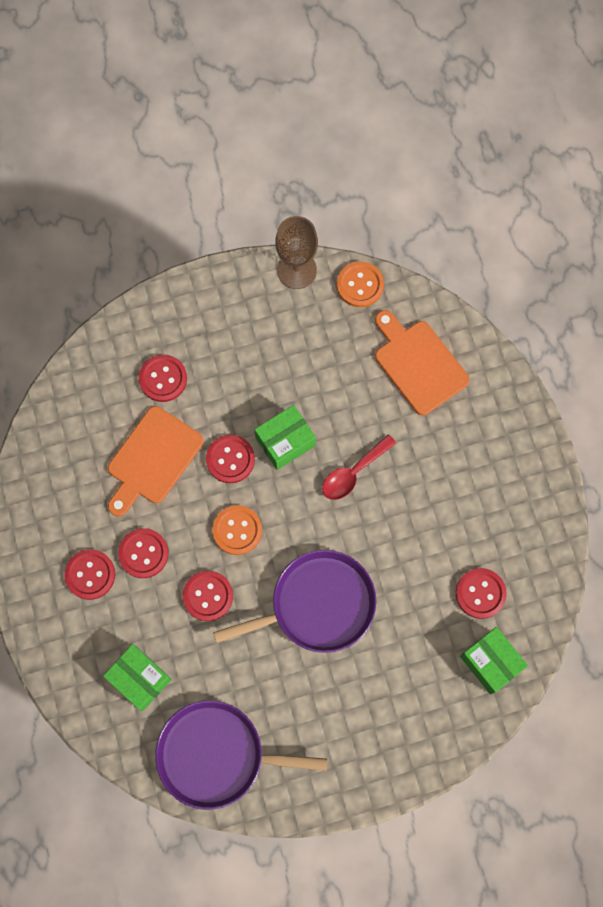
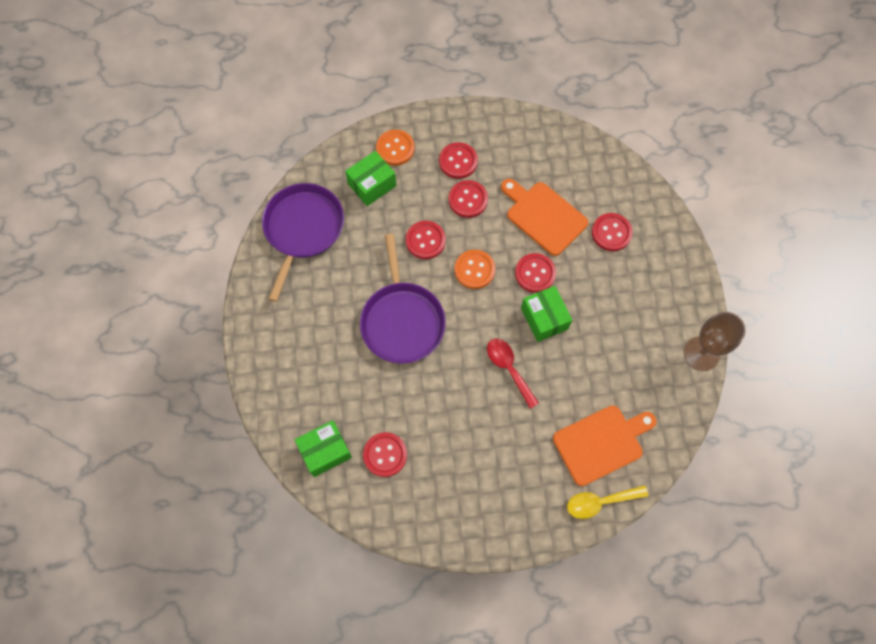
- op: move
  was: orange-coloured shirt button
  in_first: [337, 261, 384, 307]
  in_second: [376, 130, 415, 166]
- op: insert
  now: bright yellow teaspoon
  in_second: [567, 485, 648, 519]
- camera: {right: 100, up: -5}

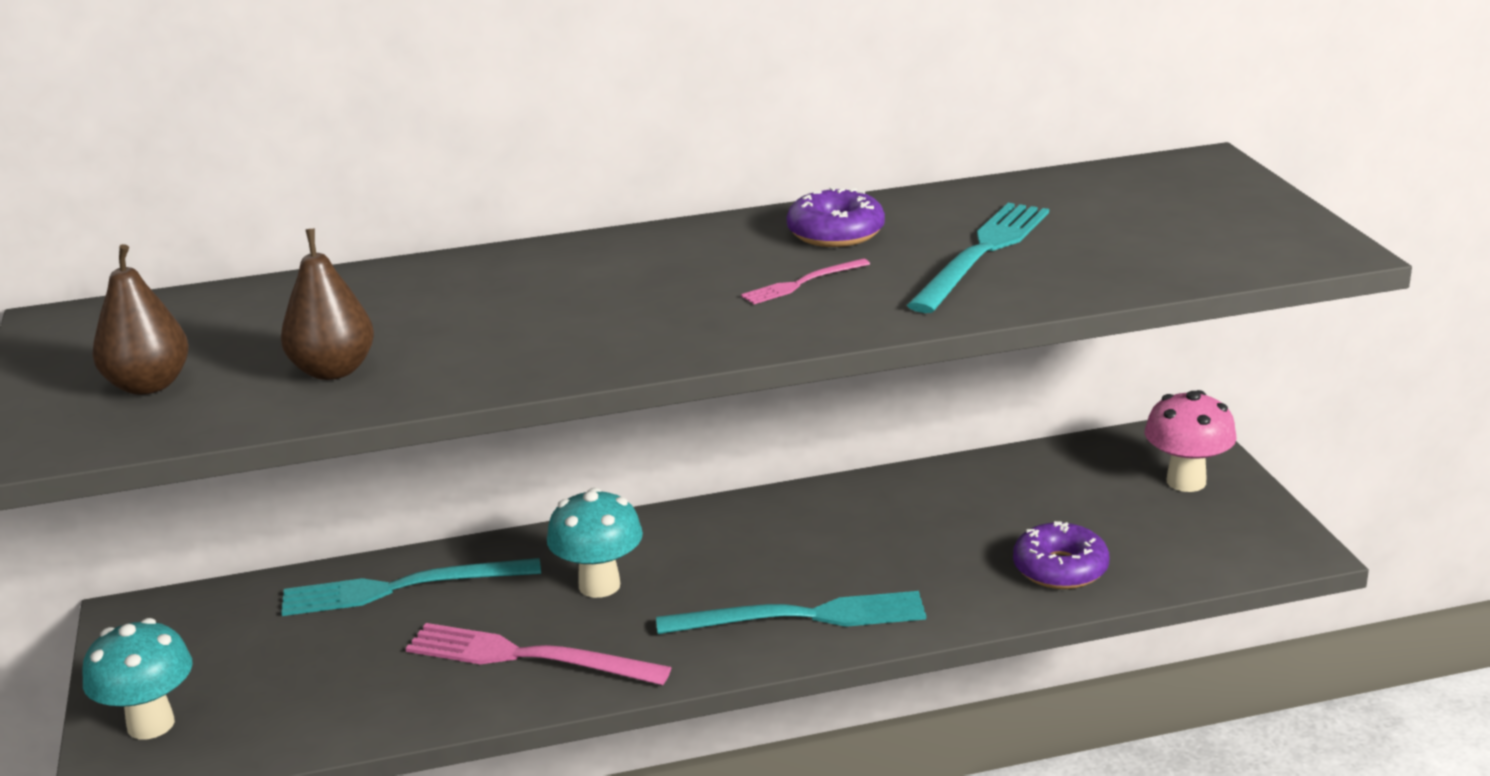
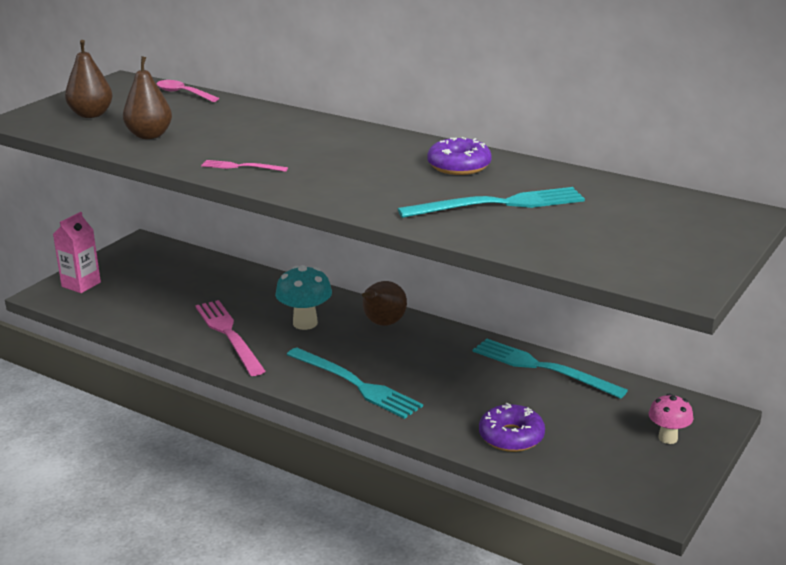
- op: replace
  was: aqua mushroom
  now: rose-pink milk carton
  in_first: [82, 618, 193, 739]
  in_second: [53, 212, 101, 293]
- op: move
  was: aqua fork
  in_first: [281, 558, 541, 616]
  in_second: [473, 339, 628, 399]
- op: move
  was: rose-pink fork
  in_first: [741, 258, 870, 304]
  in_second: [201, 160, 288, 172]
- op: resize
  was: rose-pink mushroom
  in_first: [1145, 390, 1237, 492]
  in_second: [648, 393, 693, 444]
  ratio: 0.66
- op: insert
  now: rose-pink teaspoon
  in_second: [157, 80, 219, 102]
- op: insert
  now: russet toy pear
  in_second: [362, 281, 407, 326]
- camera: {right: 45, up: 0}

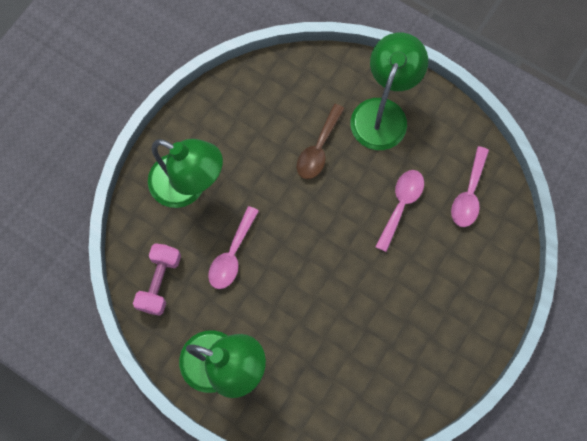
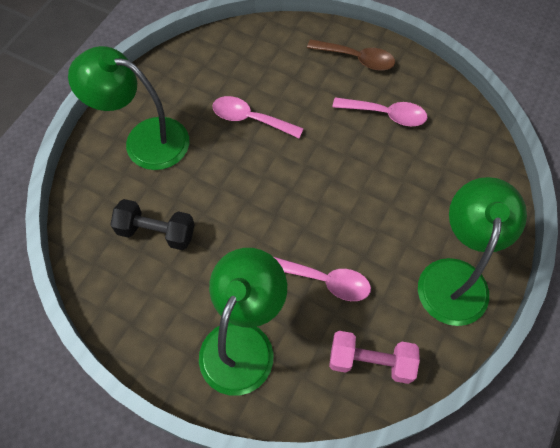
- op: move
  was: russet teaspoon
  in_first: [297, 104, 345, 179]
  in_second: [307, 39, 395, 71]
- op: move
  was: rose-pink teaspoon
  in_first: [451, 146, 489, 227]
  in_second: [333, 97, 427, 126]
- op: insert
  now: jet-black dumbbell
  in_second: [110, 199, 195, 250]
- camera: {right: -95, up: -10}

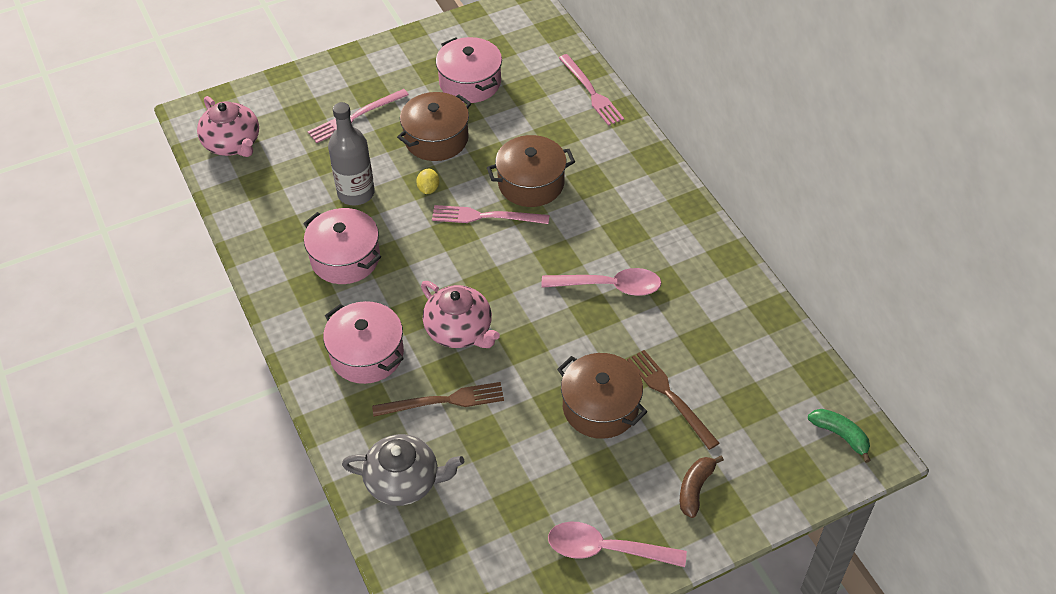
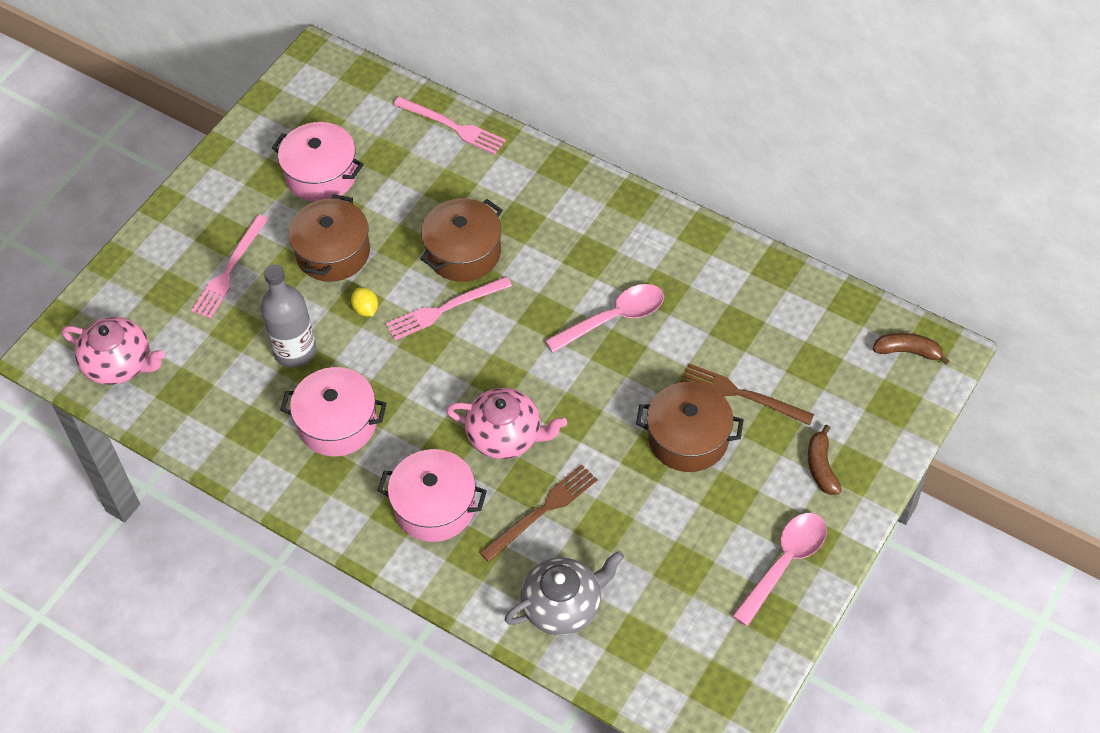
- op: rotate
  was: rose-pink teaspoon
  in_first: [548, 522, 687, 567]
  in_second: [732, 513, 827, 626]
  clockwise: 150
- op: recolor
  was: green toy banana
  now: russet toy banana
  in_first: [808, 409, 871, 463]
  in_second: [873, 333, 949, 365]
- camera: {right: -30, up: 5}

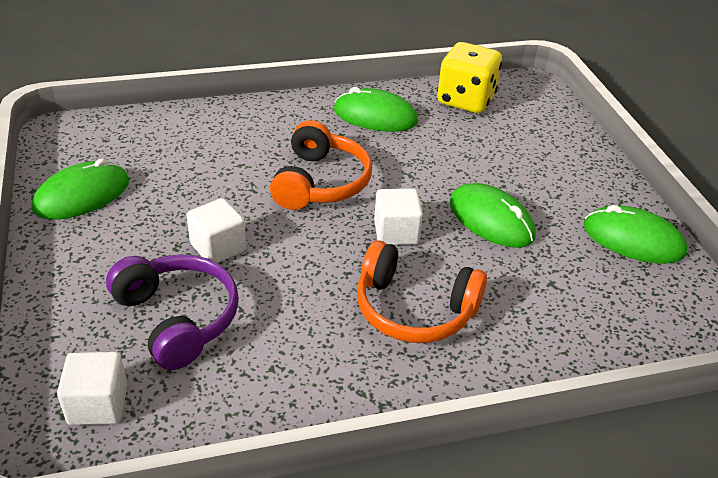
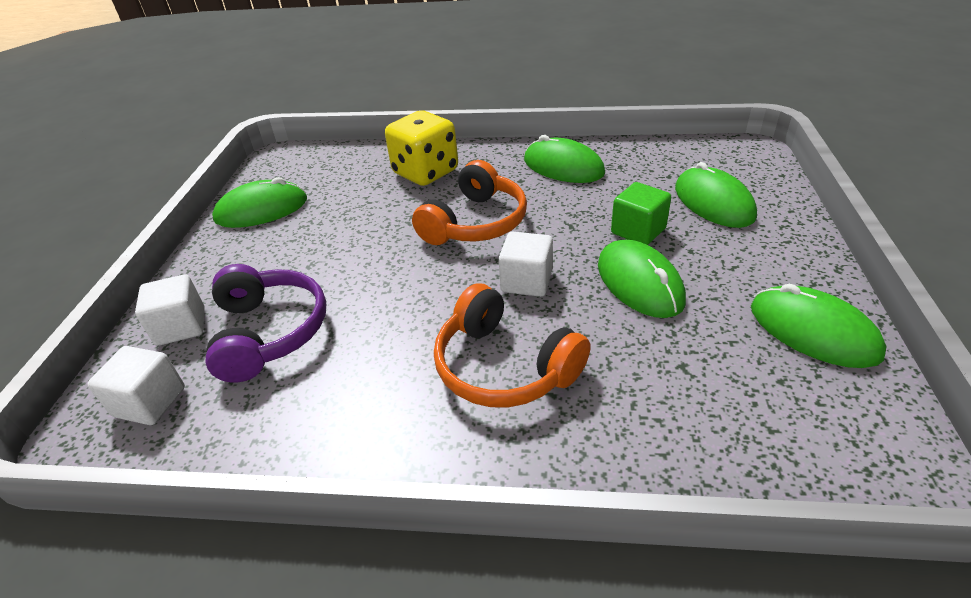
- op: move
  was: white block
  in_first: [186, 198, 246, 263]
  in_second: [135, 275, 205, 346]
- op: move
  was: bright yellow die
  in_first: [437, 42, 502, 113]
  in_second: [385, 110, 458, 186]
- op: insert
  now: green block
  in_second: [611, 182, 671, 245]
- op: insert
  now: green computer mouse
  in_second: [675, 162, 757, 228]
- camera: {right: 25, up: 0}

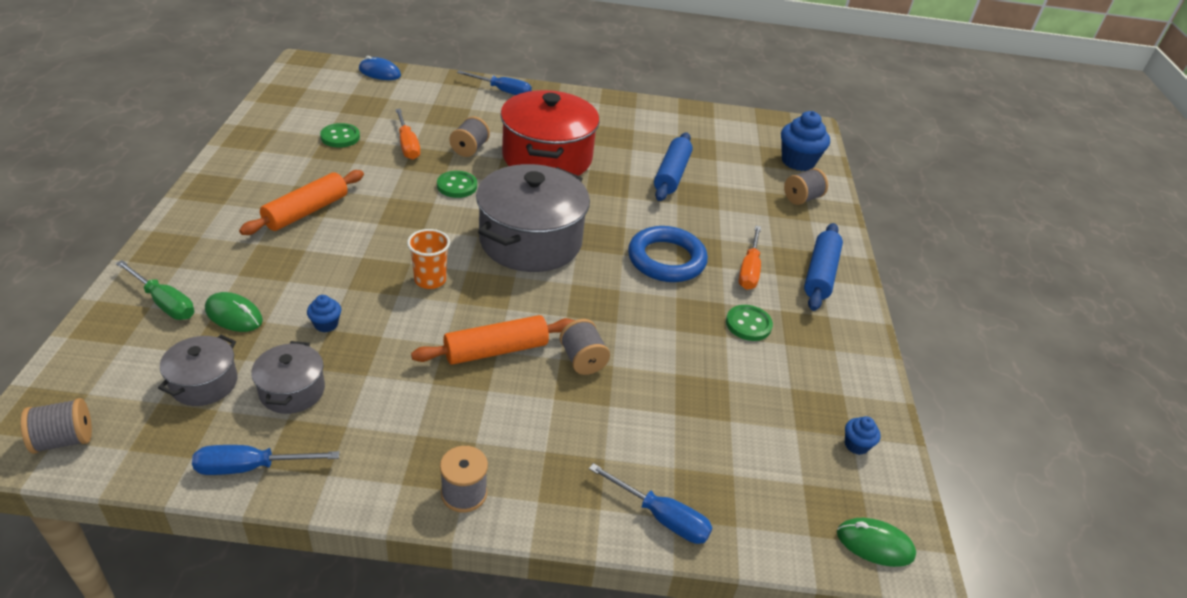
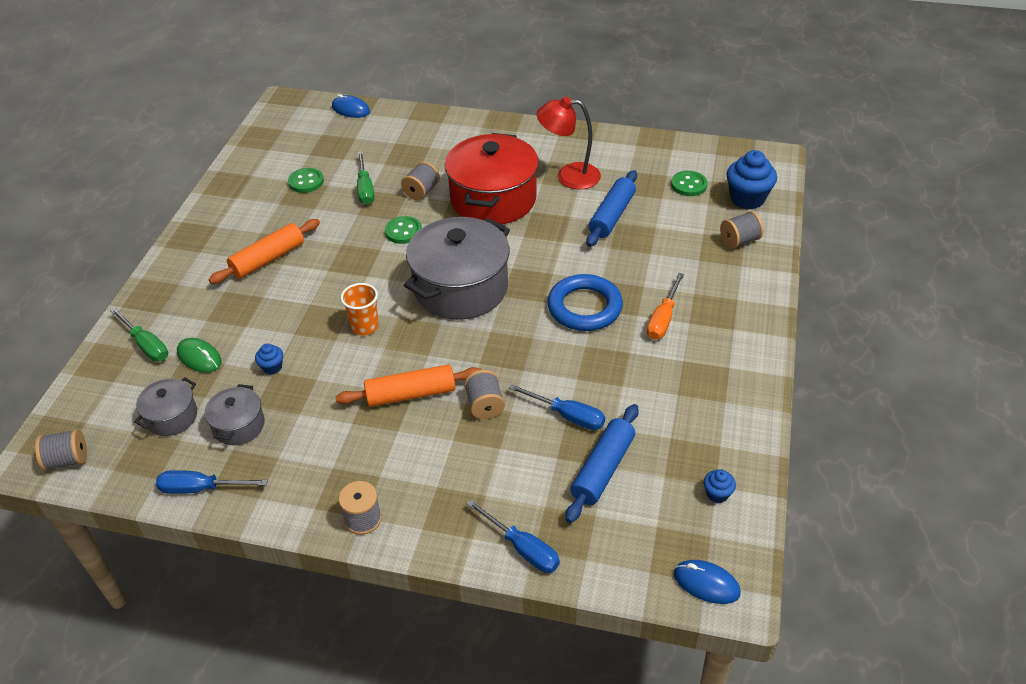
- op: recolor
  was: orange-coloured flat screwdriver
  now: green flat screwdriver
  in_first: [395, 109, 420, 160]
  in_second: [357, 151, 374, 205]
- op: move
  was: cobalt flat screwdriver
  in_first: [457, 70, 532, 95]
  in_second: [509, 384, 605, 430]
- op: move
  was: green shirt button
  in_first: [726, 305, 773, 341]
  in_second: [671, 171, 707, 196]
- op: move
  was: cobalt pastry roller
  in_first: [804, 223, 843, 311]
  in_second: [566, 404, 639, 523]
- op: recolor
  was: green computer mouse
  now: cobalt computer mouse
  in_first: [837, 518, 916, 567]
  in_second: [674, 560, 741, 604]
- op: insert
  now: crimson desk lamp
  in_second: [537, 97, 601, 189]
- camera: {right: 15, up: 5}

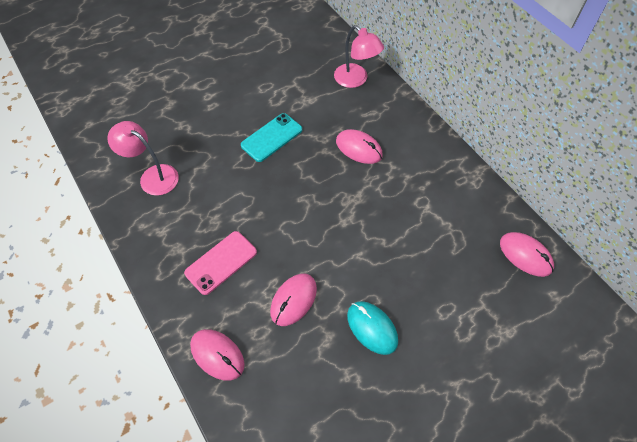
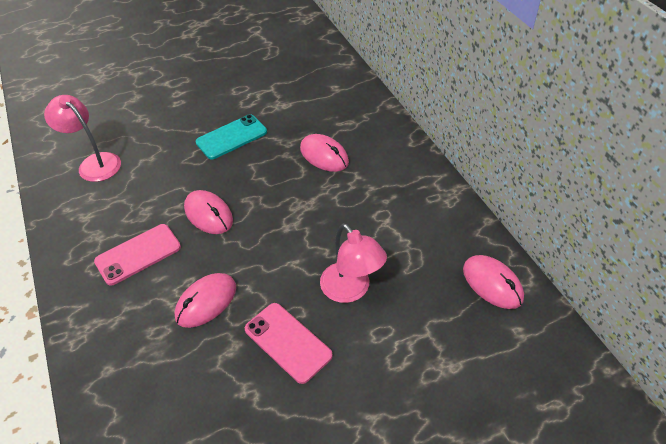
- op: move
  was: rose-pink computer mouse
  in_first: [190, 329, 245, 380]
  in_second: [184, 190, 233, 234]
- op: move
  was: rose-pink desk lamp
  in_first: [334, 25, 384, 88]
  in_second: [320, 223, 387, 303]
- op: replace
  was: aqua computer mouse
  now: rose-pink mobile phone
  in_first: [347, 301, 398, 355]
  in_second: [245, 303, 333, 384]
- camera: {right: 10, up: -10}

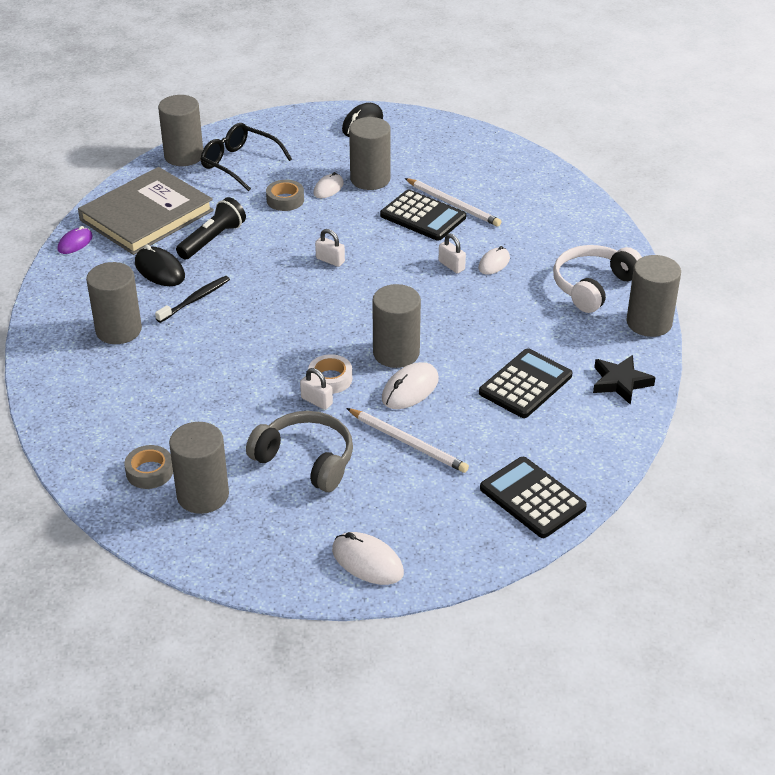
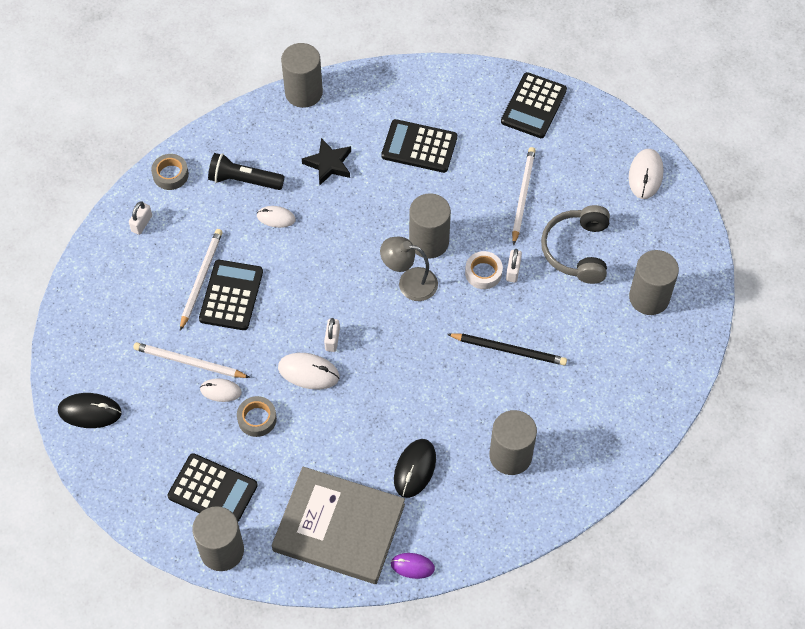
- op: move
  was: grey roll of tape
  in_first: [124, 445, 173, 489]
  in_second: [151, 154, 189, 190]
- op: delete
  was: jet-black dental brush
  in_first: [155, 276, 230, 323]
- op: move
  was: jet-black flashlight
  in_first: [176, 197, 246, 260]
  in_second: [208, 153, 284, 190]
- op: replace
  was: jet-black spectacles
  now: jet-black pocket calculator
  in_first: [201, 123, 292, 191]
  in_second: [168, 453, 258, 522]
- op: replace
  was: grey solid cylinder
  now: white pencil
  in_first: [349, 117, 391, 190]
  in_second: [133, 342, 250, 378]
- op: move
  was: white computer mouse
  in_first: [382, 362, 439, 409]
  in_second: [278, 353, 340, 390]
- op: move
  was: white small lock
  in_first: [439, 233, 466, 273]
  in_second: [129, 201, 152, 235]
- op: delete
  was: white over-ear headphones
  in_first: [553, 245, 642, 313]
- op: move
  was: jet-black star shape
  in_first: [593, 355, 656, 405]
  in_second: [302, 138, 351, 185]
- op: insert
  now: grey desk lamp
  in_second: [380, 237, 438, 301]
- op: insert
  now: jet-black pencil
  in_second: [447, 333, 567, 366]
- camera: {right: -115, up: 20}

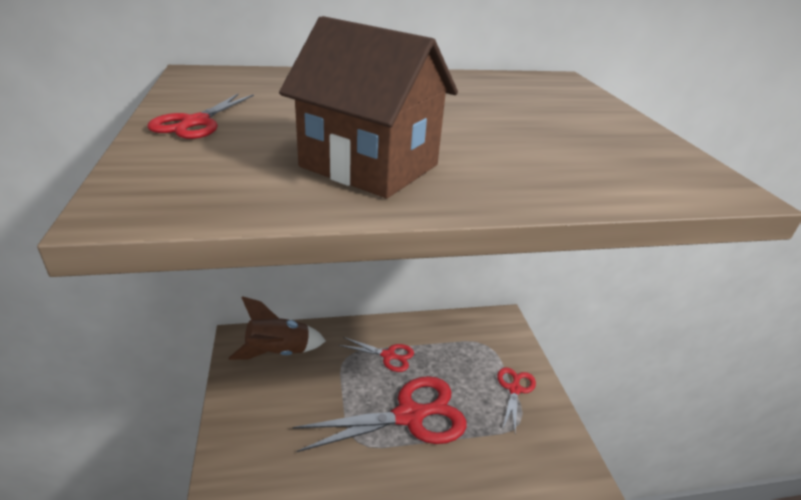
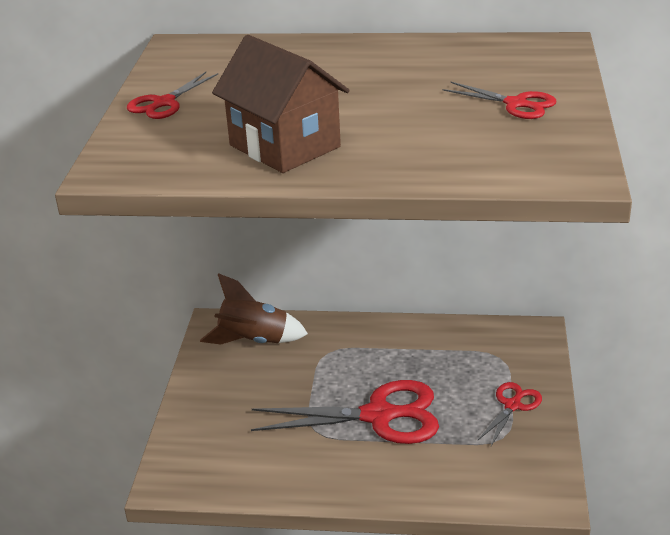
- op: move
  was: crimson pair of scissors
  in_first: [339, 337, 414, 372]
  in_second: [442, 82, 556, 119]
- camera: {right: 20, up: 0}

